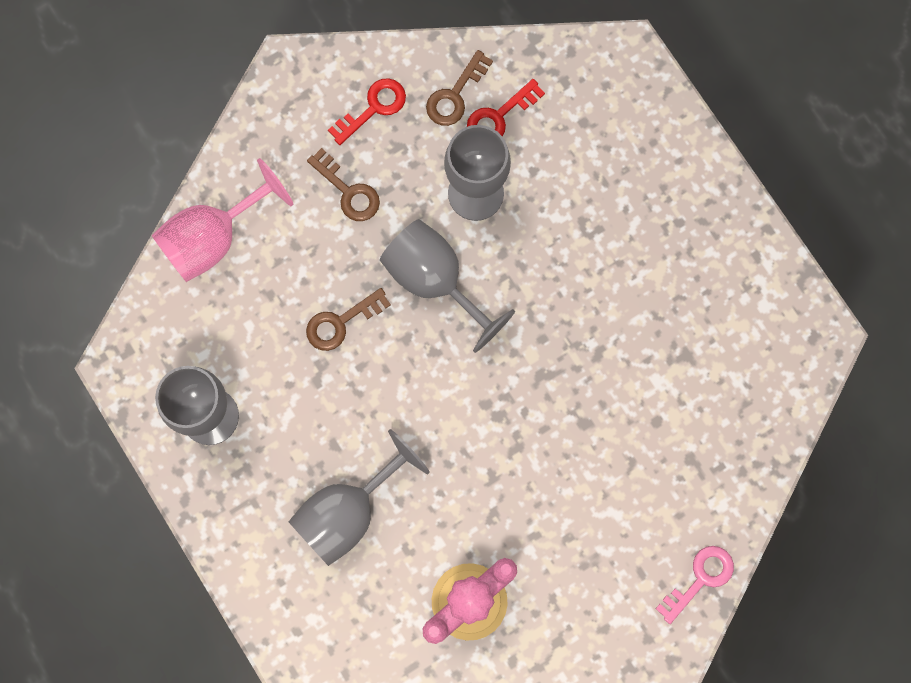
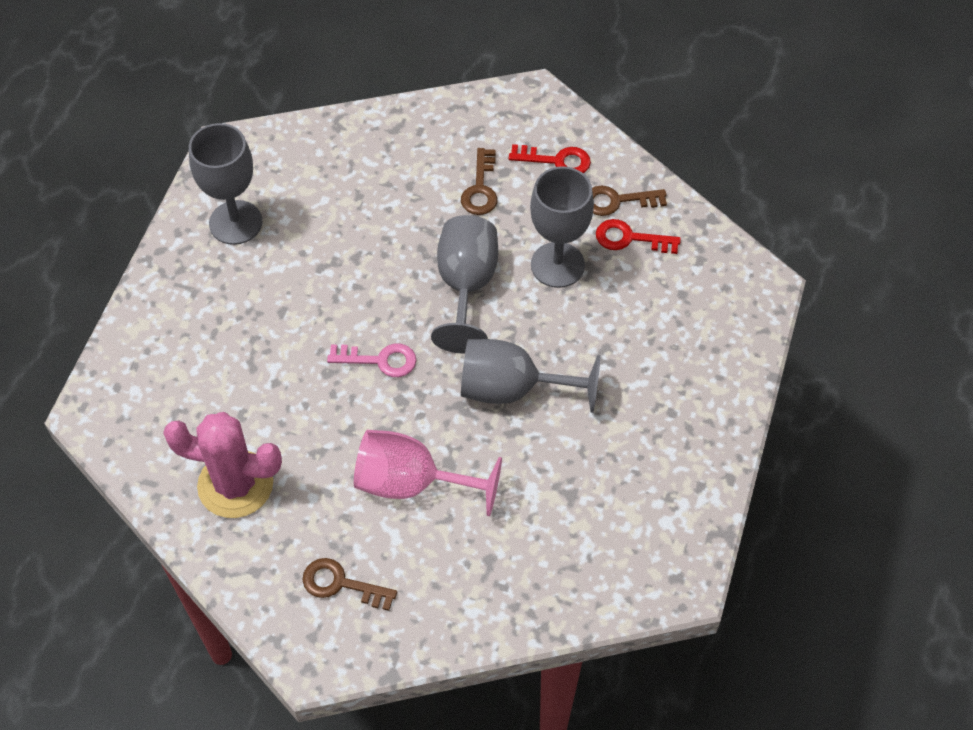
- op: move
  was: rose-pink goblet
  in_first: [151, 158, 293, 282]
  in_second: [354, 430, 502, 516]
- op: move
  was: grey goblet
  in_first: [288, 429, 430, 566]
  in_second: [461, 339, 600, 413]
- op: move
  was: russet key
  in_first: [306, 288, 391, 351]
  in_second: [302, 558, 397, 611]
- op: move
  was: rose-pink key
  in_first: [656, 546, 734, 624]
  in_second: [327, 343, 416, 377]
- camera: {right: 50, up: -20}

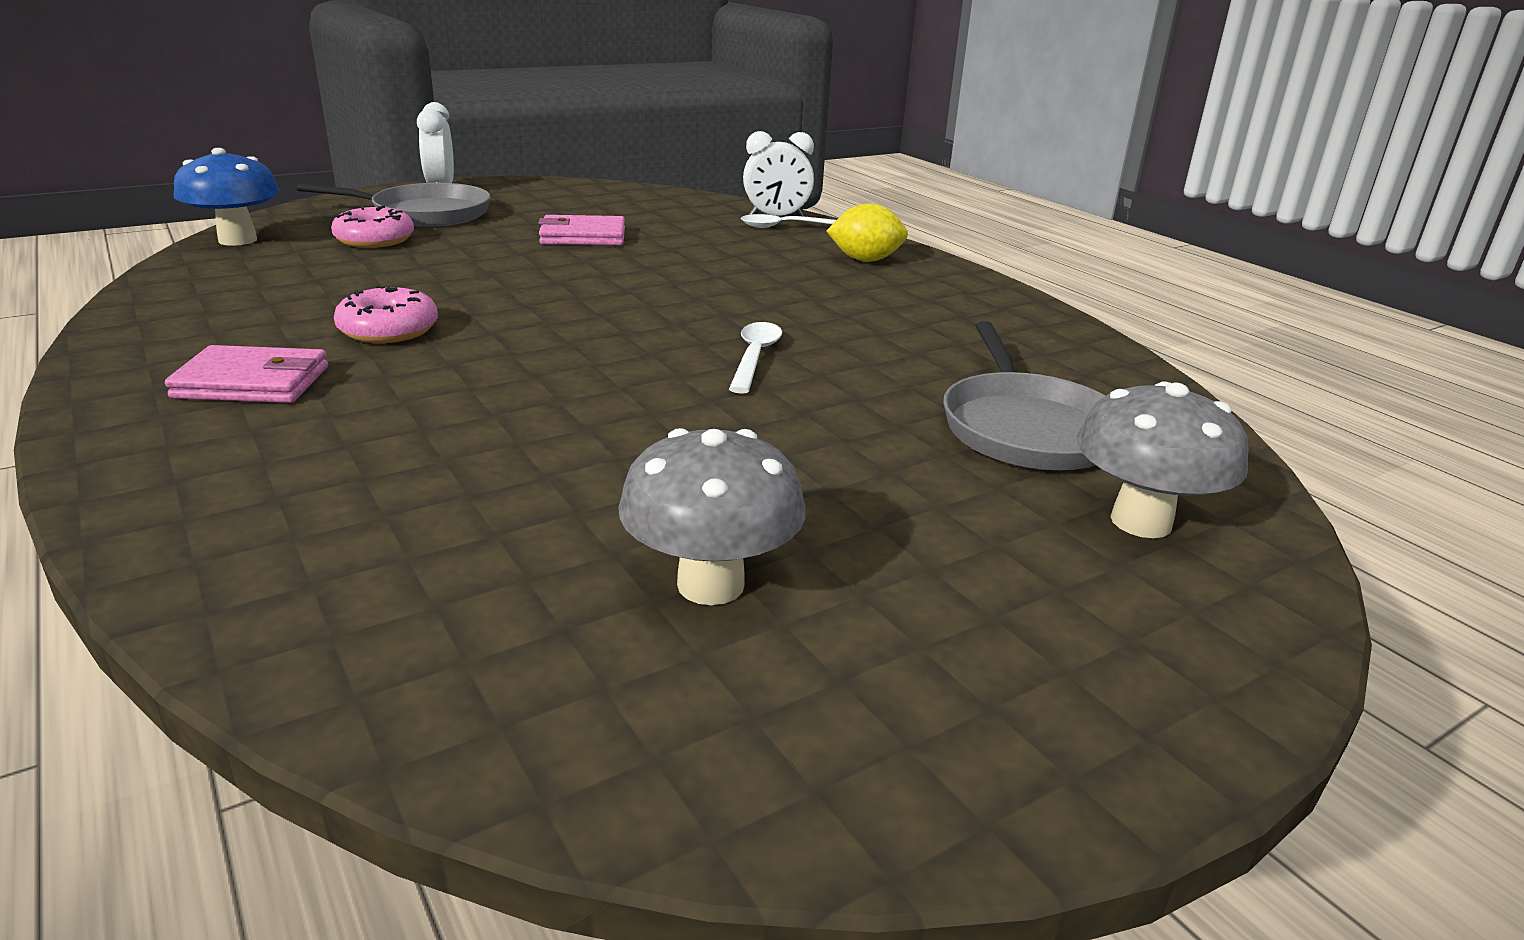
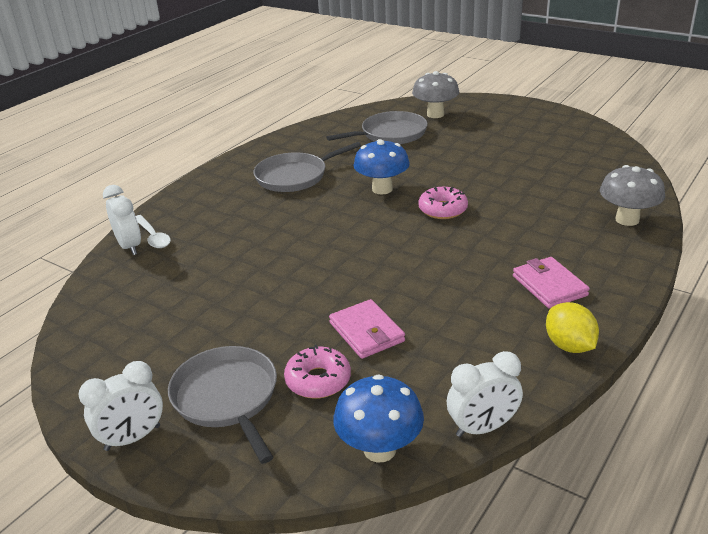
- op: move
  was: rose-pink glazed donut
  in_first: [334, 285, 438, 343]
  in_second: [418, 187, 468, 219]
- op: move
  was: rose-pink card wallet
  in_first: [538, 215, 625, 245]
  in_second: [329, 299, 405, 359]
- op: move
  was: grey mushroom
  in_first: [618, 428, 806, 605]
  in_second: [600, 165, 665, 226]
- op: replace
  was: white teaspoon
  now: cobalt mushroom
  in_first: [729, 322, 782, 394]
  in_second: [353, 139, 410, 195]
- op: move
  was: bright yellow citrus fruit
  in_first: [827, 203, 908, 262]
  in_second: [546, 302, 599, 353]
- op: insert
  now: grey pan
  in_second: [253, 142, 361, 192]
- op: insert
  now: white alarm clock
  in_second: [447, 351, 523, 437]
- camera: {right: -110, up: 5}

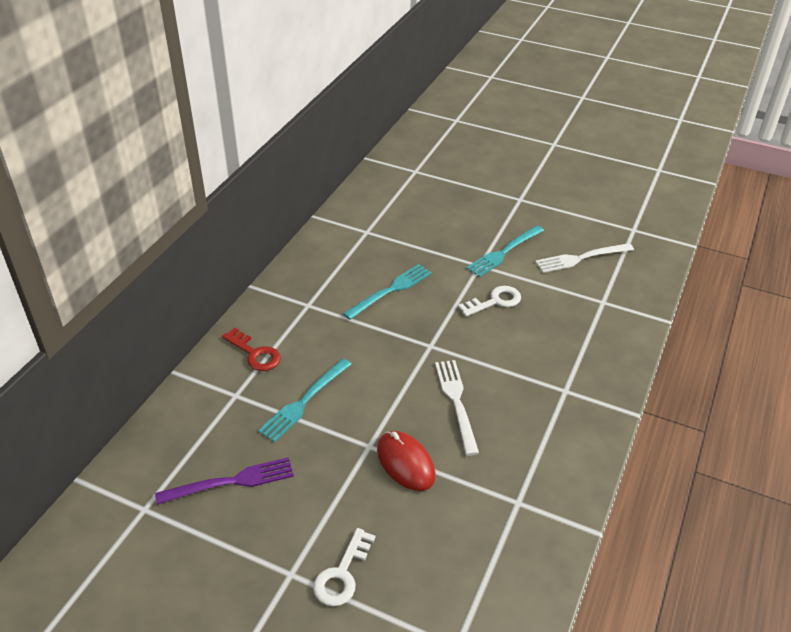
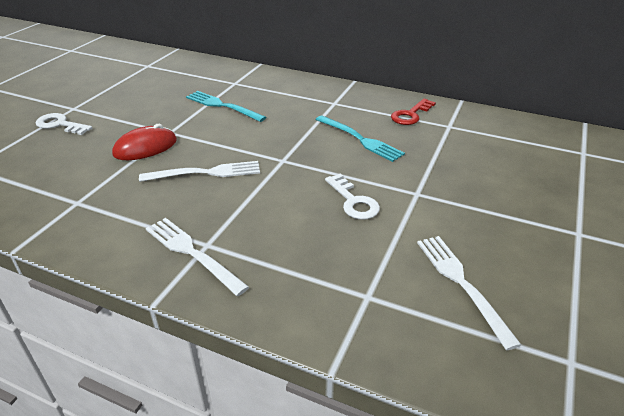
- op: delete
  was: violet fork
  in_first: [155, 457, 294, 505]
- op: move
  was: crimson key
  in_first: [222, 328, 281, 371]
  in_second: [391, 99, 436, 125]
- op: delete
  was: aqua fork
  in_first: [466, 226, 544, 277]
- op: insert
  now: white fork
  in_second: [146, 218, 249, 296]
- camera: {right: 90, up: -5}

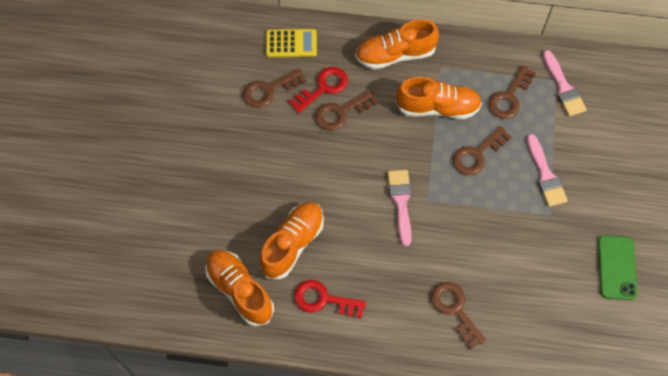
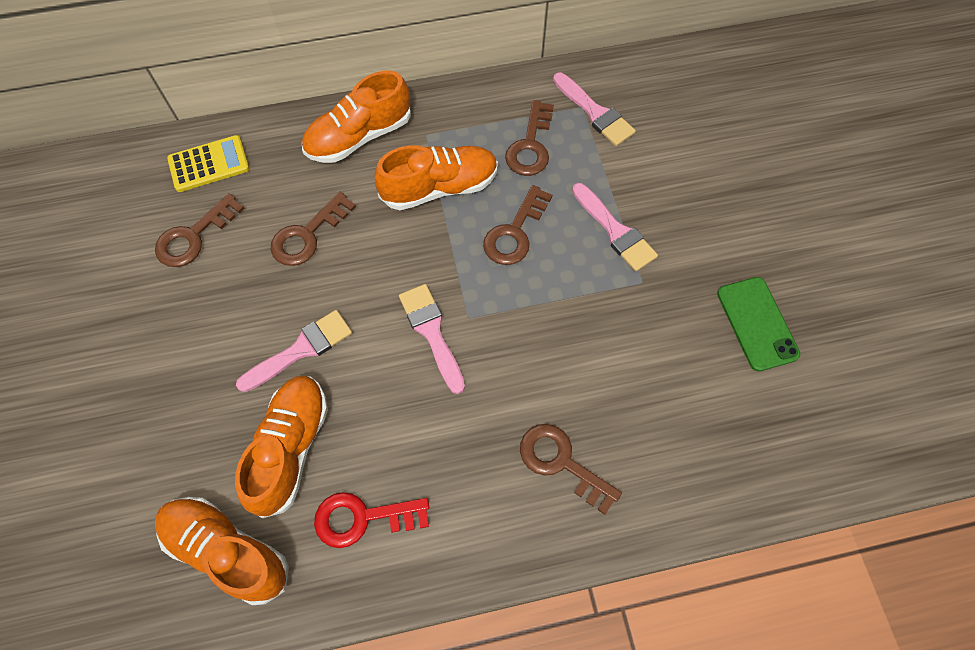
- op: delete
  was: crimson key
  in_first: [289, 67, 348, 113]
- op: insert
  now: rose-pink brush
  in_second: [236, 310, 352, 392]
- camera: {right: -20, up: 0}

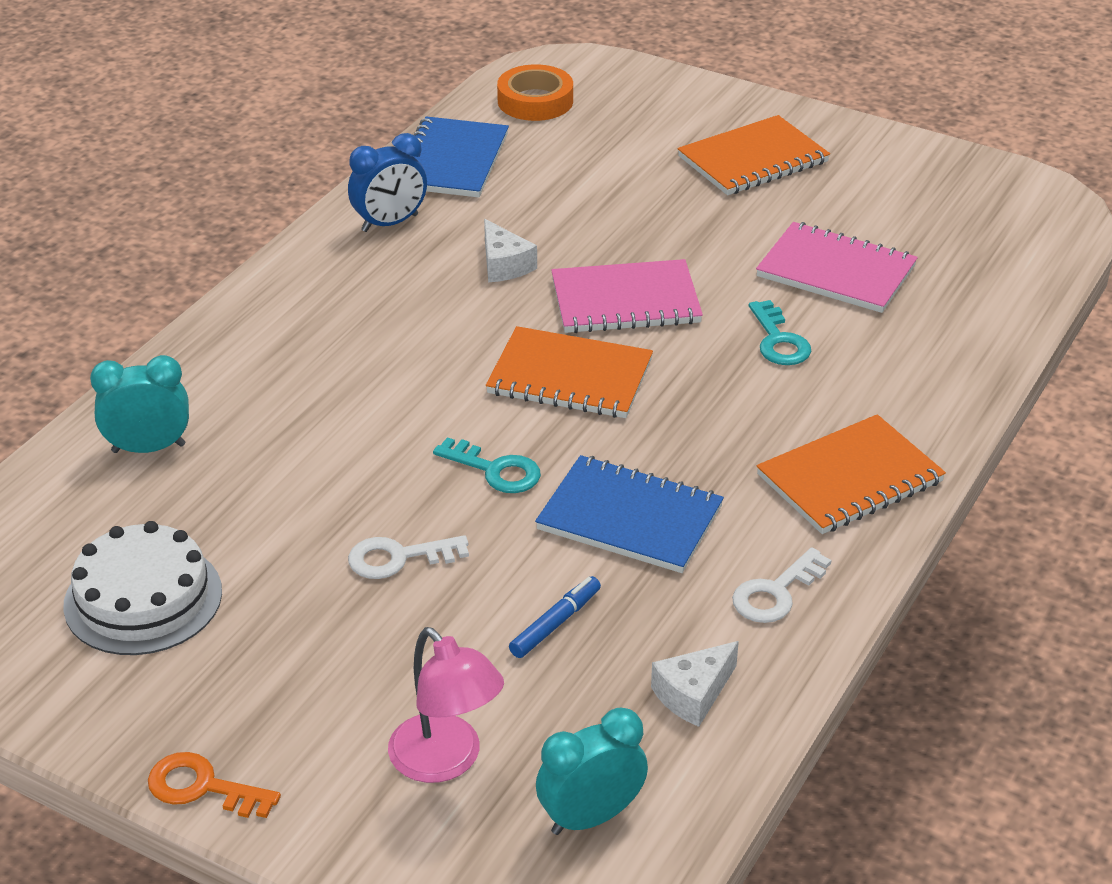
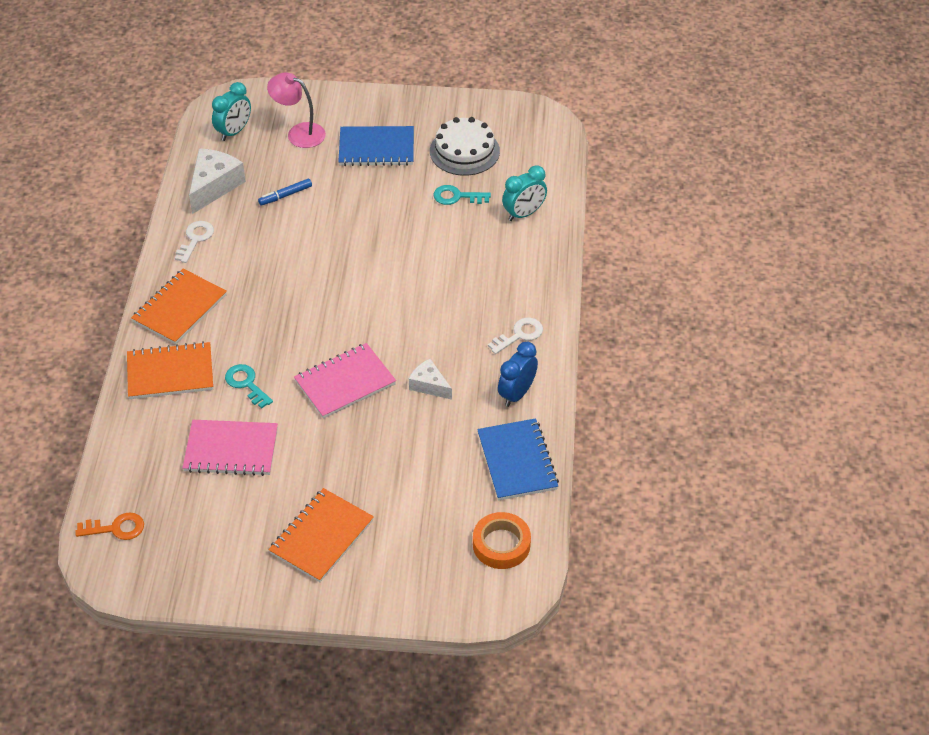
- op: move
  was: orange-coloured key
  in_first: [148, 752, 281, 818]
  in_second: [75, 512, 144, 540]
- op: move
  was: white key
  in_first: [348, 535, 469, 579]
  in_second: [488, 318, 543, 354]
- op: move
  was: aqua key
  in_first: [433, 437, 541, 493]
  in_second: [433, 185, 491, 205]
- op: move
  was: orange-coloured notebook
  in_first: [486, 326, 653, 418]
  in_second: [127, 341, 213, 399]
- op: rotate
  was: cobalt marker
  in_first: [509, 576, 601, 658]
  in_second: [258, 179, 312, 205]
  clockwise: 45
- op: move
  was: cobalt notebook
  in_first: [535, 455, 724, 573]
  in_second: [338, 126, 414, 166]
- op: resize
  was: white cheese wedge
  in_first: [651, 641, 739, 727]
  in_second: [189, 148, 246, 214]
  ratio: 1.67
- camera: {right: 155, up: 10}

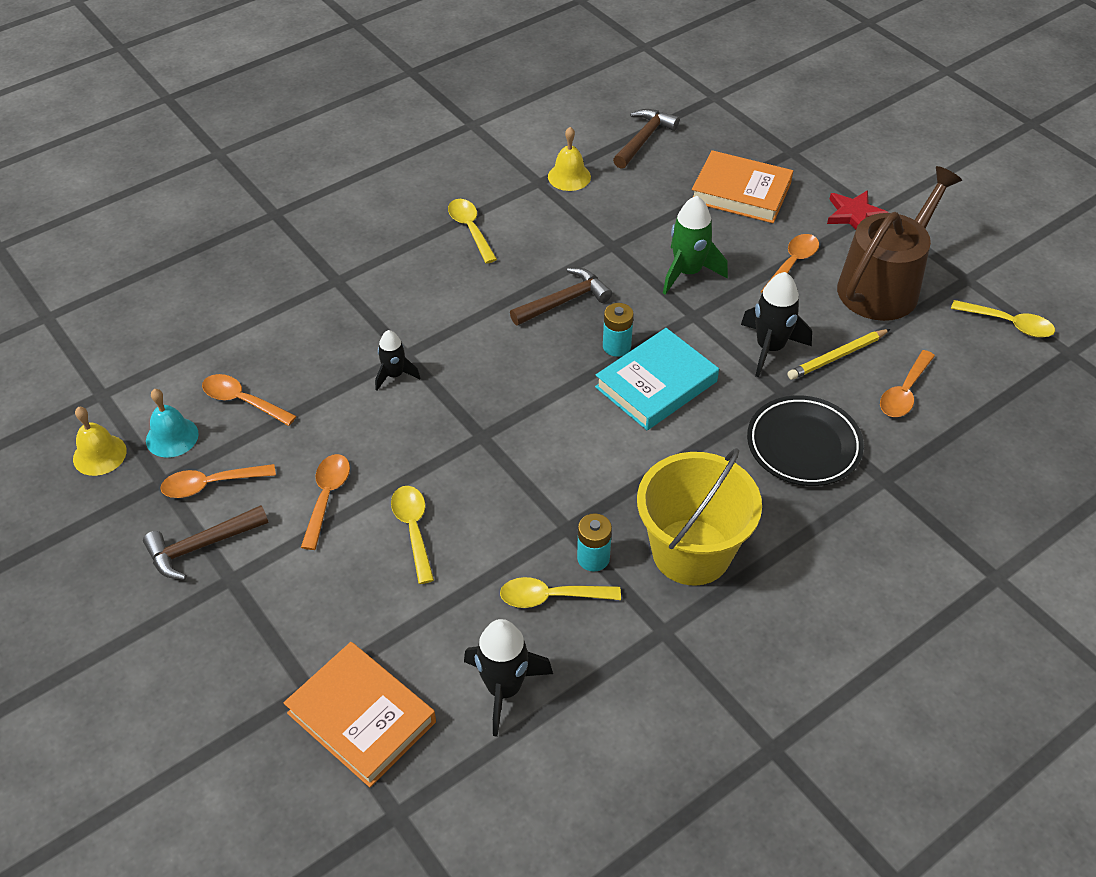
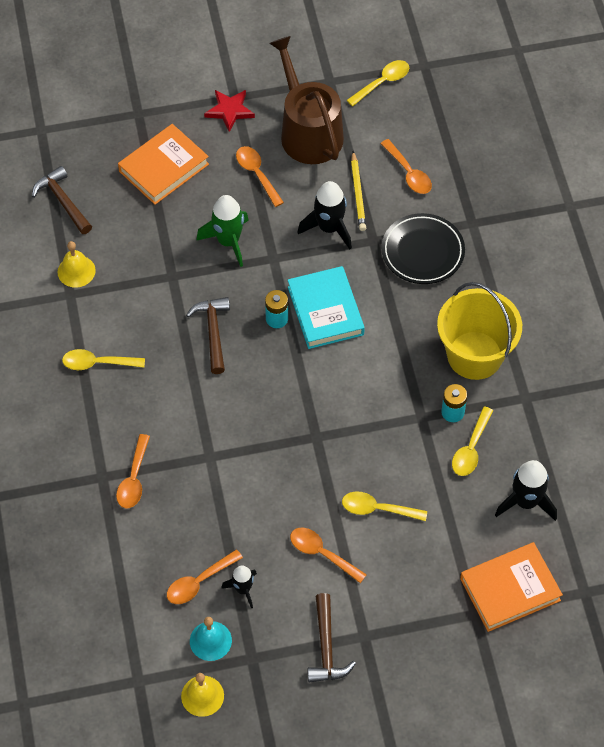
- op: move
  was: orange-coloured teaspoon
  in_first: [160, 464, 276, 498]
  in_second: [116, 434, 150, 508]
- op: move
  was: jet-black rocket
  in_first: [375, 330, 420, 391]
  in_second: [221, 566, 257, 609]
- camera: {right: -65, up: 10}

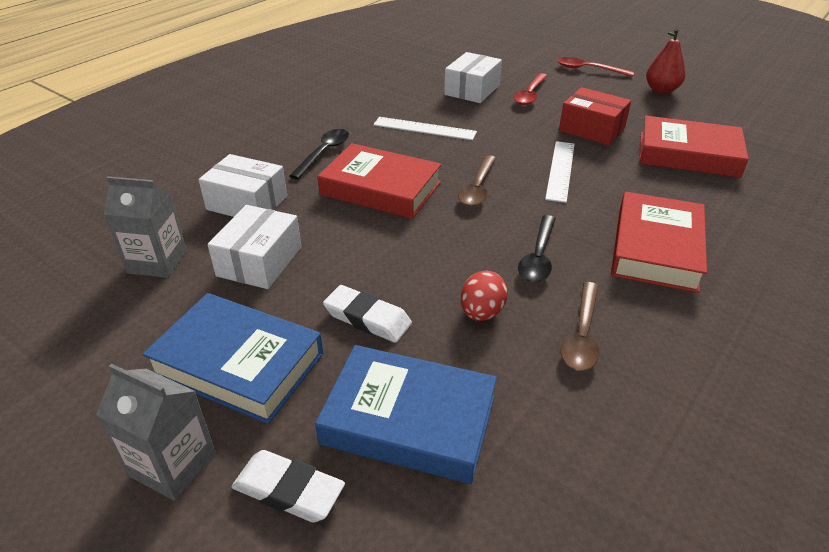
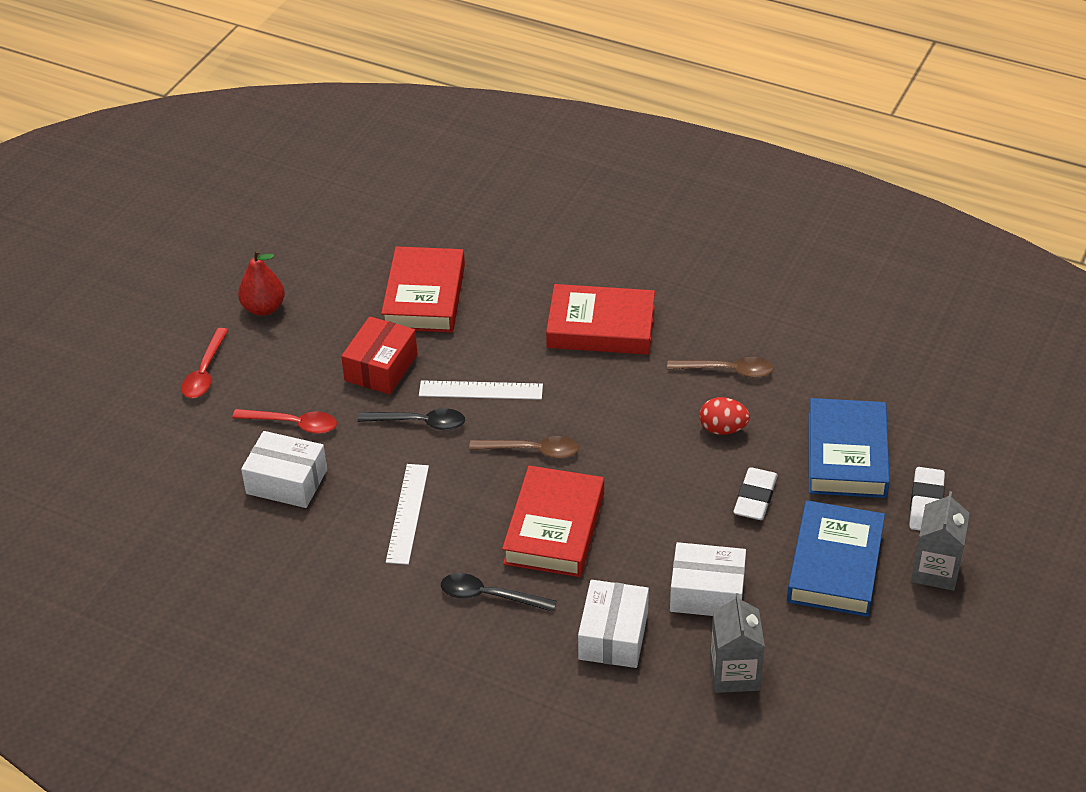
- op: move
  was: jet-black teaspoon
  in_first: [518, 215, 556, 282]
  in_second: [358, 408, 465, 430]
- camera: {right: -100, up: 5}

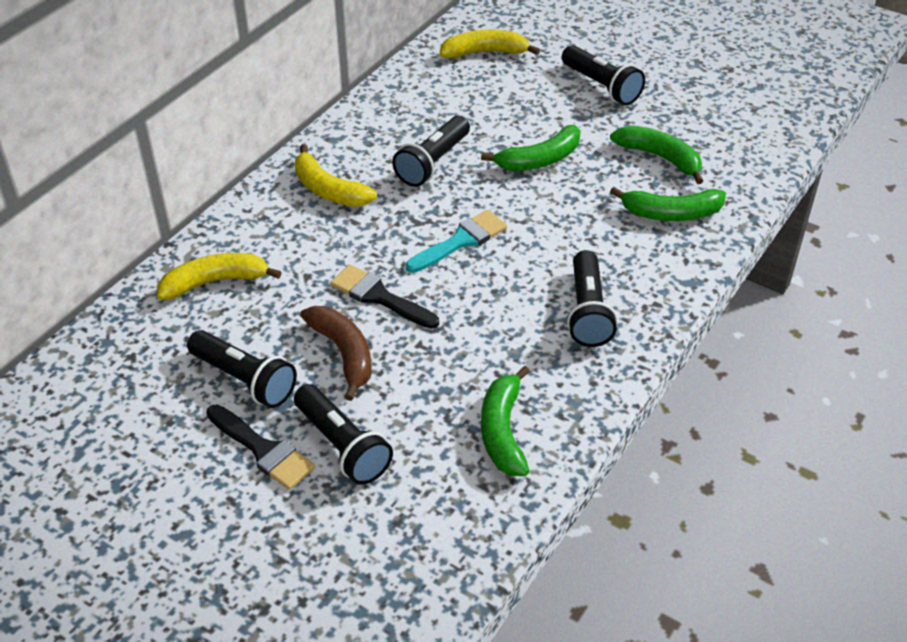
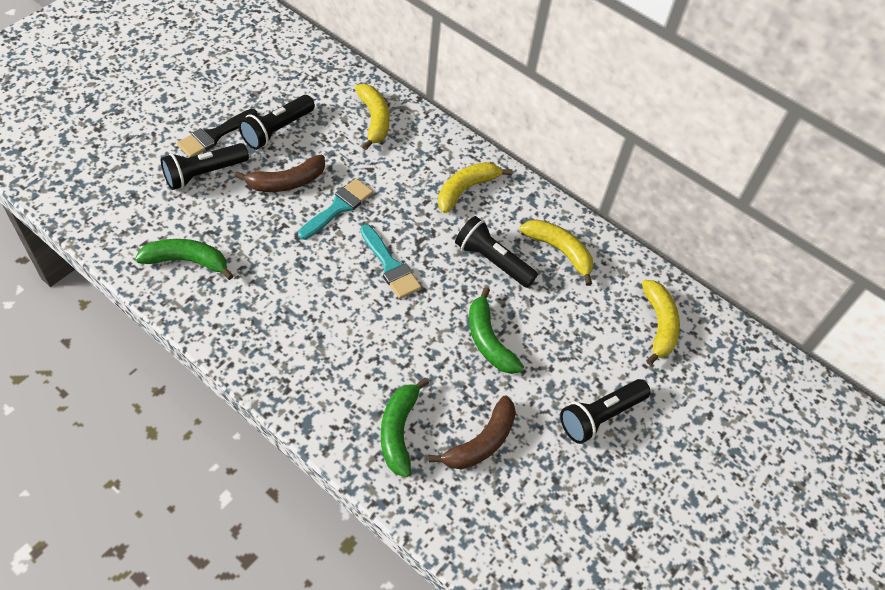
- op: recolor
  was: jet-black brush
  now: aqua brush
  in_first: [330, 264, 439, 329]
  in_second: [298, 178, 373, 240]
- op: delete
  was: jet-black flashlight
  in_first: [567, 250, 618, 347]
- op: recolor
  was: green toy banana
  now: russet toy banana
  in_first: [610, 125, 703, 184]
  in_second: [429, 396, 516, 469]
- op: insert
  now: bright yellow toy banana
  in_second: [520, 220, 593, 286]
- camera: {right: 90, up: 10}

